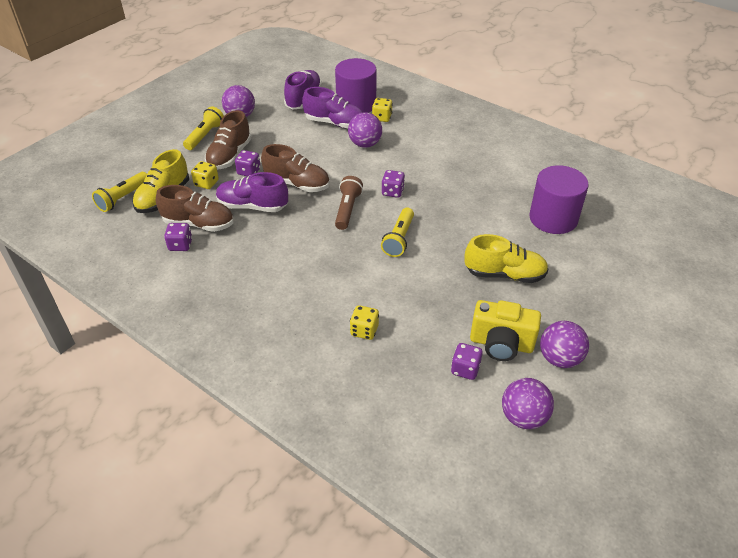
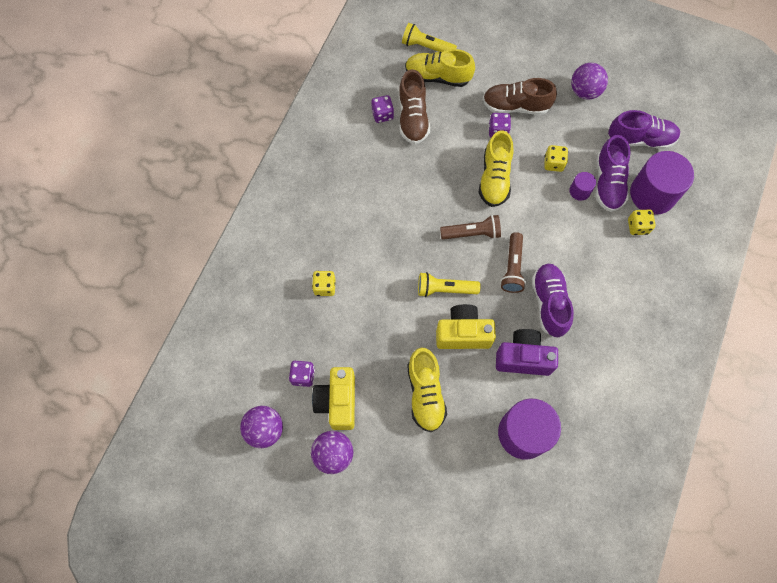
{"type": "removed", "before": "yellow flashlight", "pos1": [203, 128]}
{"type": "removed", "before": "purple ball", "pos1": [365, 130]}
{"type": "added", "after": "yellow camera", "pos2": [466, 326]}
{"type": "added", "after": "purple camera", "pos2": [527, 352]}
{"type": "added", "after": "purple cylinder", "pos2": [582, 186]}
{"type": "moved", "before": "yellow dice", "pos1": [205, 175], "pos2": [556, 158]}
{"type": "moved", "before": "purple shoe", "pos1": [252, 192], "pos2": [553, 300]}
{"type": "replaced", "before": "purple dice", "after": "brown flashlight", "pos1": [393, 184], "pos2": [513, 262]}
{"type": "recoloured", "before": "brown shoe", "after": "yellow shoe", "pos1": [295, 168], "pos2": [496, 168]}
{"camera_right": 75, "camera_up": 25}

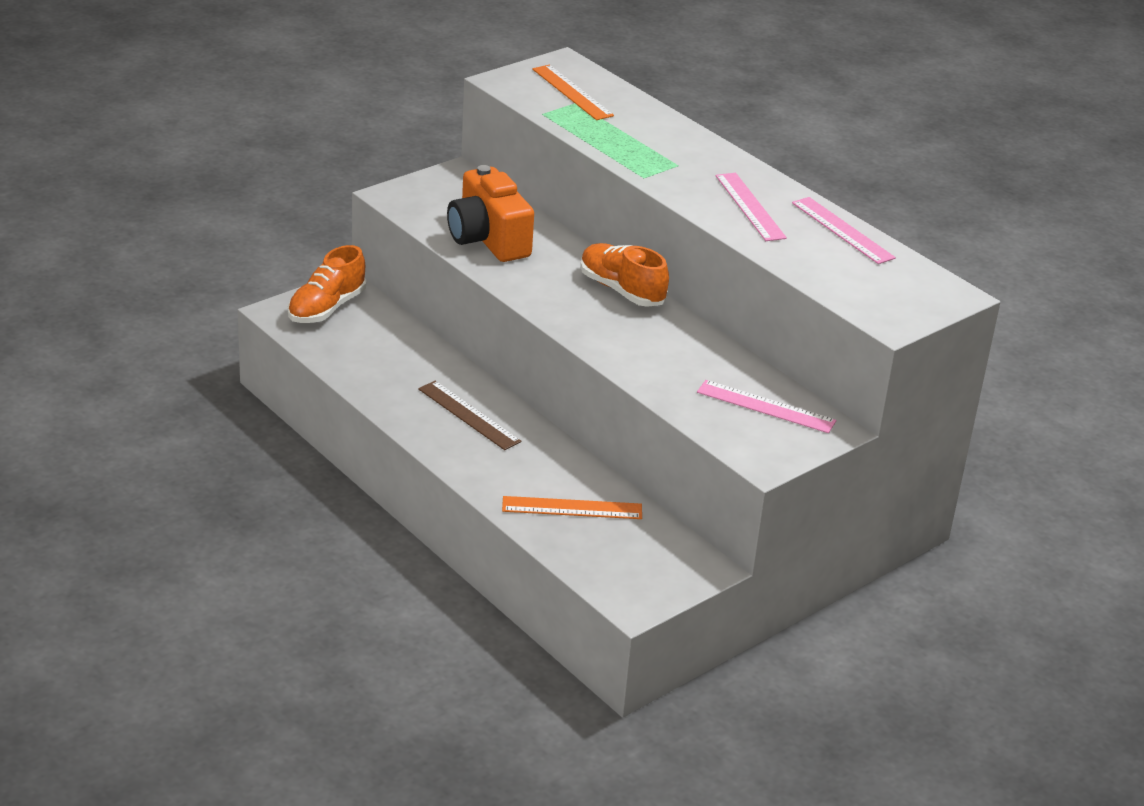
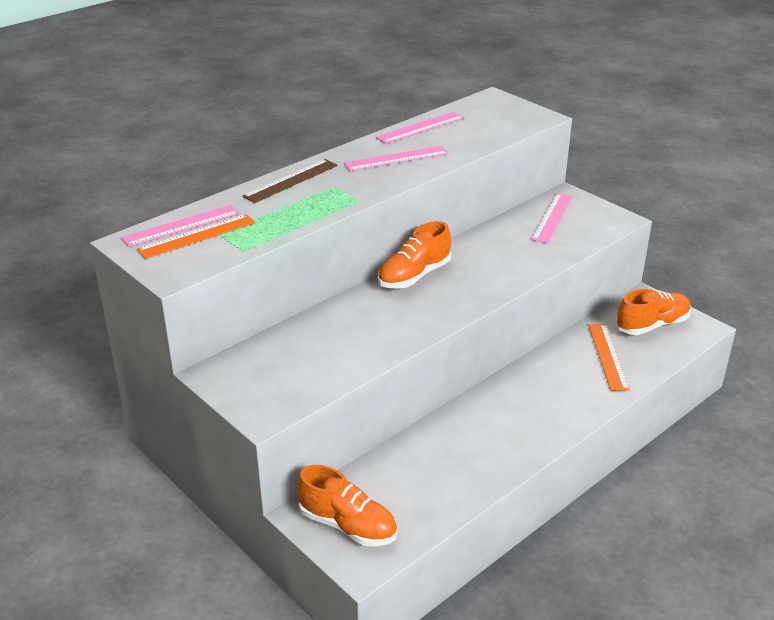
{"type": "removed", "before": "orange camera", "pos1": [490, 213]}
{"type": "added", "after": "pink ruler", "pos2": [180, 226]}
{"type": "added", "after": "orange shoe", "pos2": [653, 312]}
{"type": "moved", "before": "brown ruler", "pos1": [469, 415], "pos2": [290, 181]}
{"camera_right": -90, "camera_up": 0}

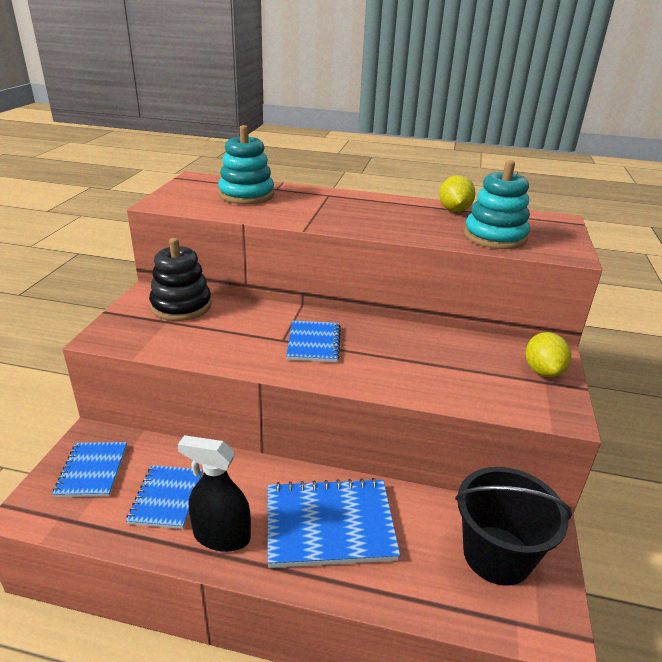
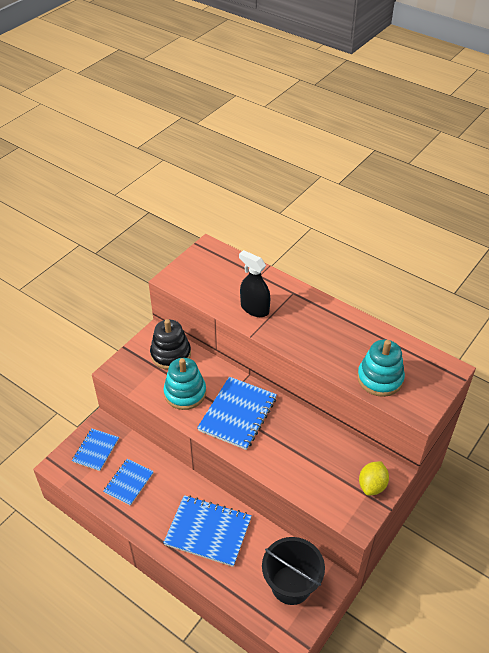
{"type": "removed", "before": "yellow lemon", "pos1": [457, 193]}
{"type": "moved", "before": "black spray bottle", "pos1": [214, 493], "pos2": [254, 283]}
{"type": "moved", "before": "turquoise stacking toy", "pos1": [246, 164], "pos2": [185, 384]}
{"type": "resized", "before": "blue notebook", "pos1": [313, 341], "pos2": [237, 413], "scale": 1.65}
{"camera_right": 25, "camera_up": 15}

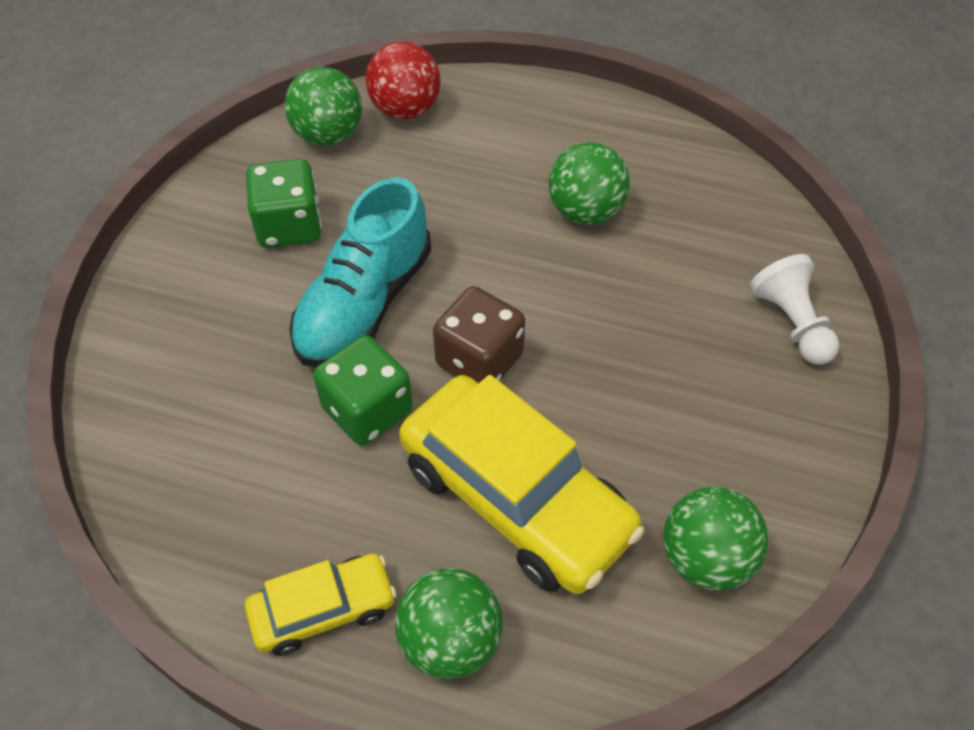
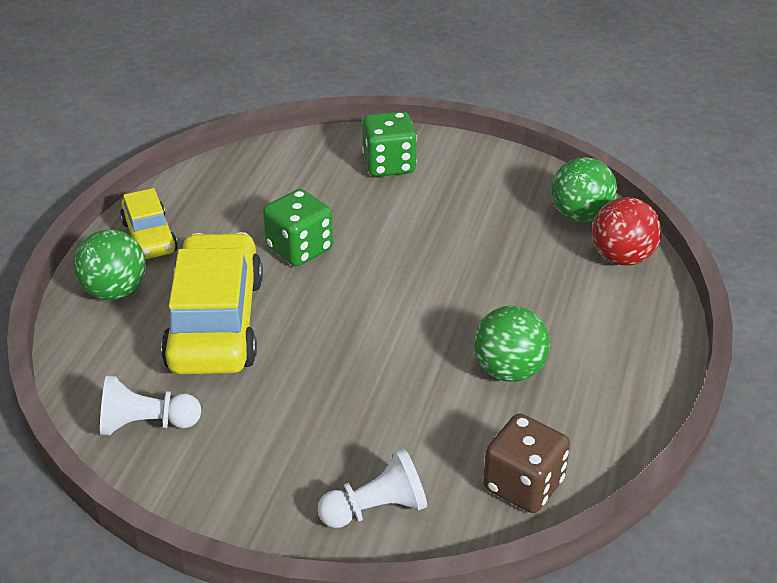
{"type": "removed", "before": "turquoise shoe", "pos1": [360, 272]}
{"type": "moved", "before": "green dice", "pos1": [284, 203], "pos2": [389, 144]}
{"type": "moved", "before": "brown dice", "pos1": [479, 334], "pos2": [526, 463]}
{"type": "replaced", "before": "green ball", "after": "white pawn", "pos1": [716, 538], "pos2": [150, 405]}
{"type": "turned", "before": "yellow car", "pos1": [522, 484], "pos2": [212, 303], "turn": 135}
{"camera_right": 90, "camera_up": -15}

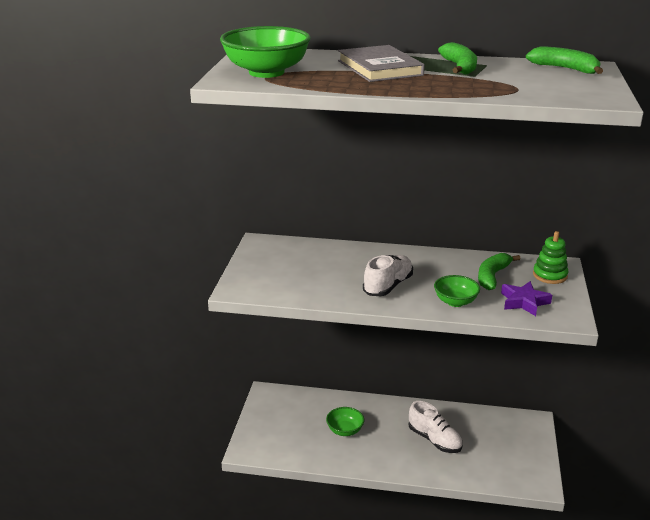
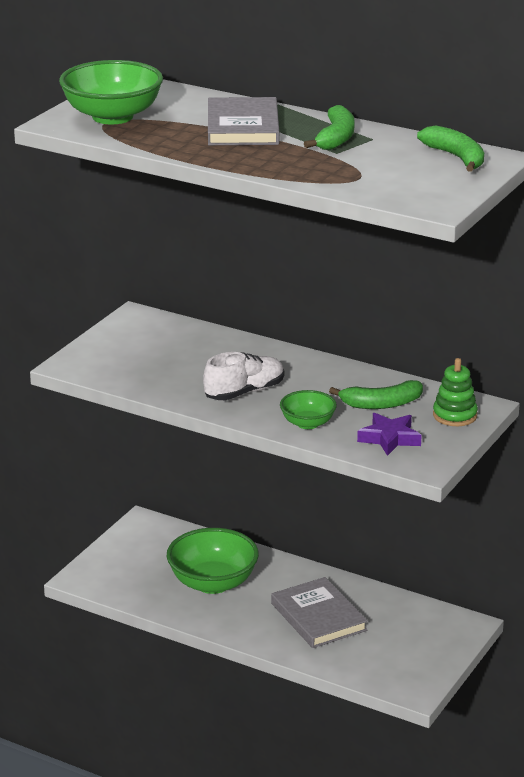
{"type": "replaced", "before": "white shoe", "after": "grey book", "pos1": [435, 427], "pos2": [319, 612]}
{"type": "turned", "before": "green banana", "pos1": [499, 271], "pos2": [376, 394], "turn": -150}
{"type": "resized", "before": "green bowl", "pos1": [345, 421], "pos2": [213, 561], "scale": 1.8}
{"camera_right": 20, "camera_up": 0}

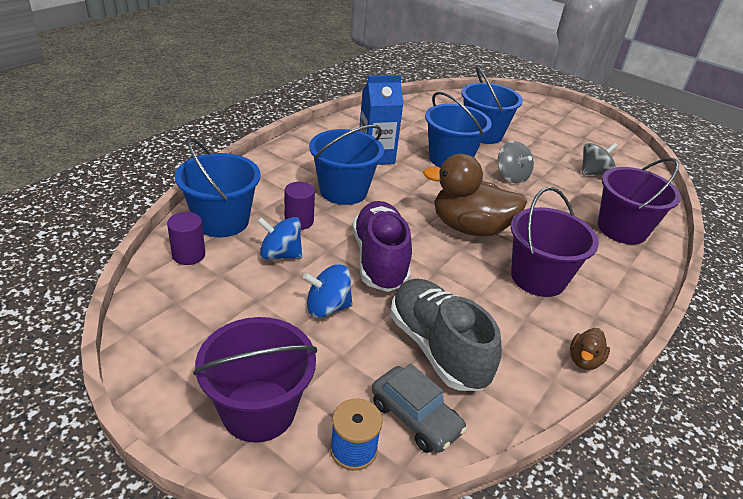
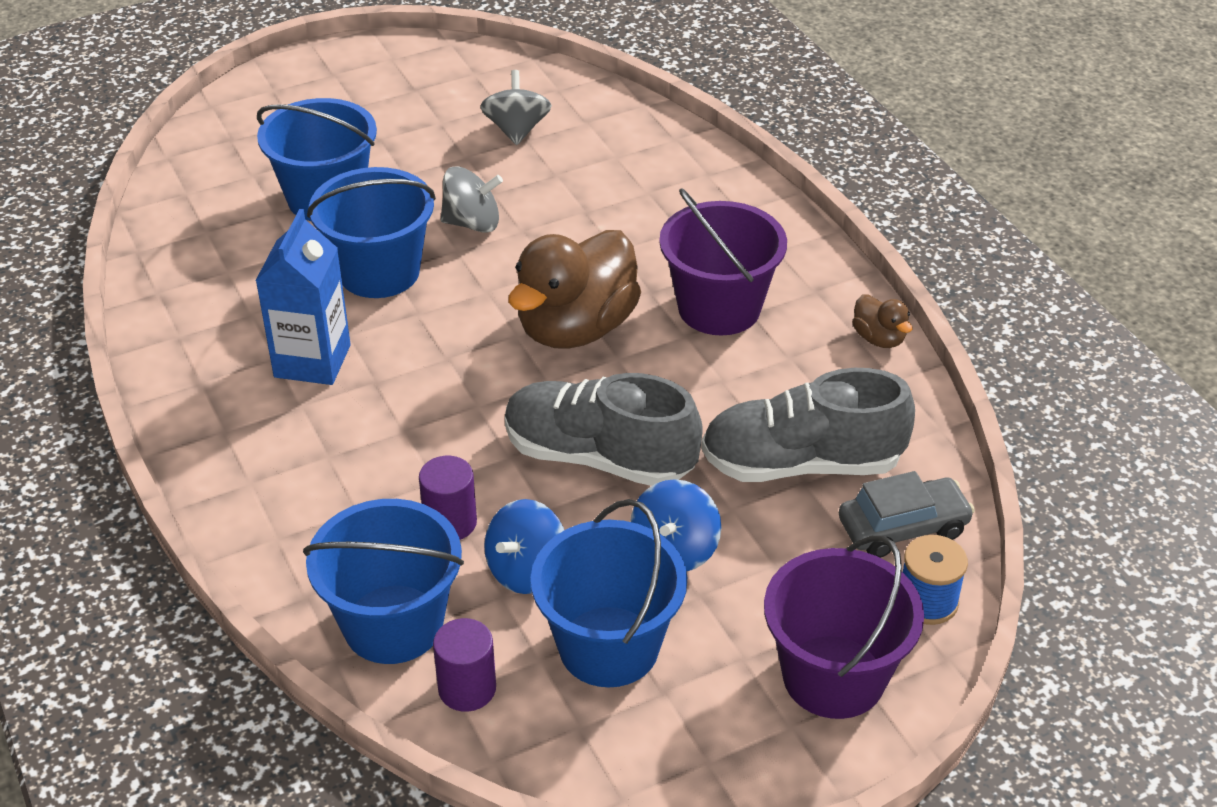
{"type": "removed", "before": "purple bucket", "pos1": [639, 201]}
{"type": "moved", "before": "blue bucket", "pos1": [346, 165], "pos2": [609, 593]}
{"type": "recoloured", "before": "purple shoe", "after": "grey shoe", "pos1": [382, 246], "pos2": [603, 429]}
{"camera_right": -60, "camera_up": 5}

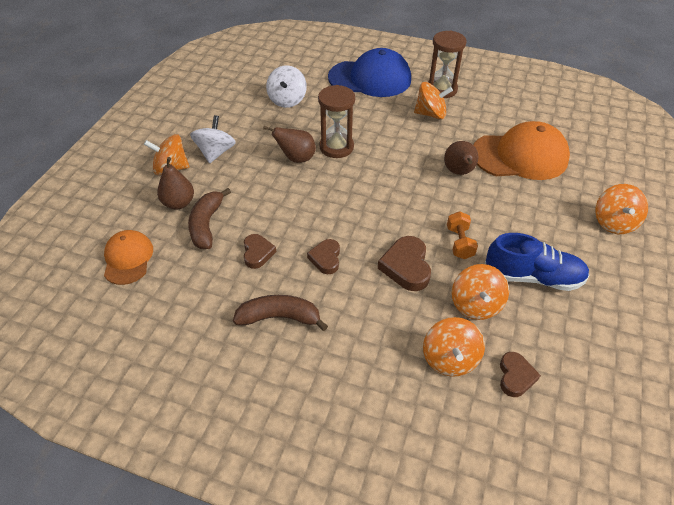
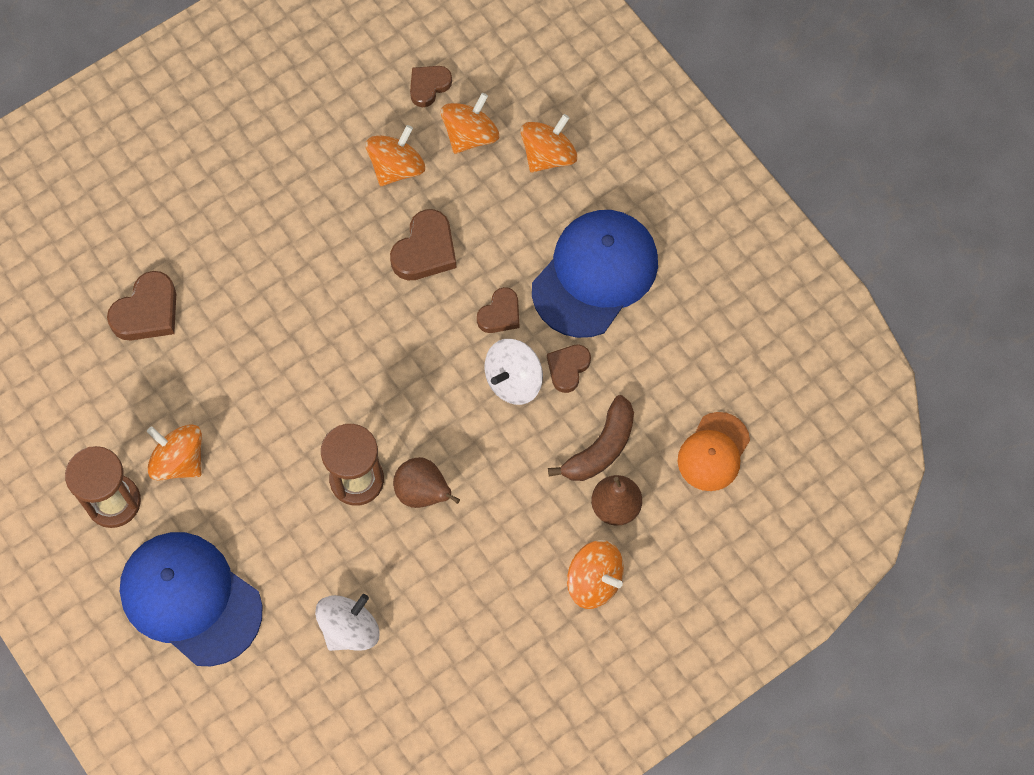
{"type": "removed", "before": "brown pear", "pos1": [461, 158]}
{"type": "removed", "before": "orange dumbbell", "pos1": [462, 235]}
{"type": "removed", "before": "blue shoe", "pos1": [537, 262]}
{"type": "moved", "before": "white spinning top", "pos1": [213, 139], "pos2": [514, 372]}
{"type": "moved", "before": "orange spinning top", "pos1": [621, 209], "pos2": [548, 143]}
{"type": "replaced", "before": "brown banana", "after": "blue cap", "pos1": [280, 313], "pos2": [595, 274]}
{"type": "replaced", "before": "orange cap", "after": "brown heart", "pos1": [521, 150], "pos2": [141, 305]}
{"camera_right": -145, "camera_up": 20}

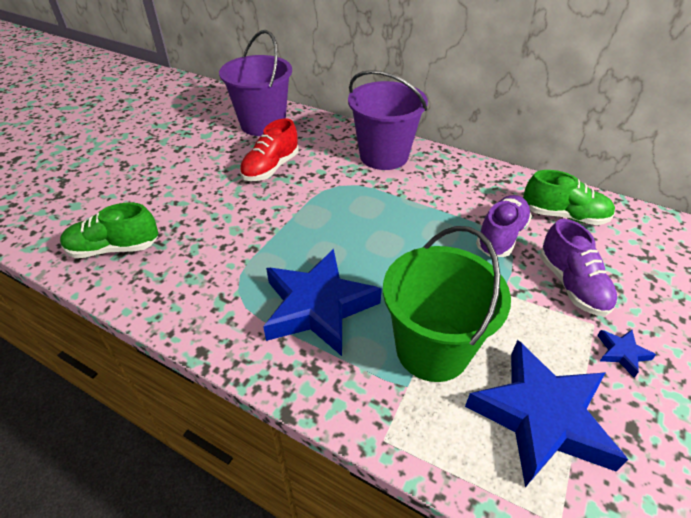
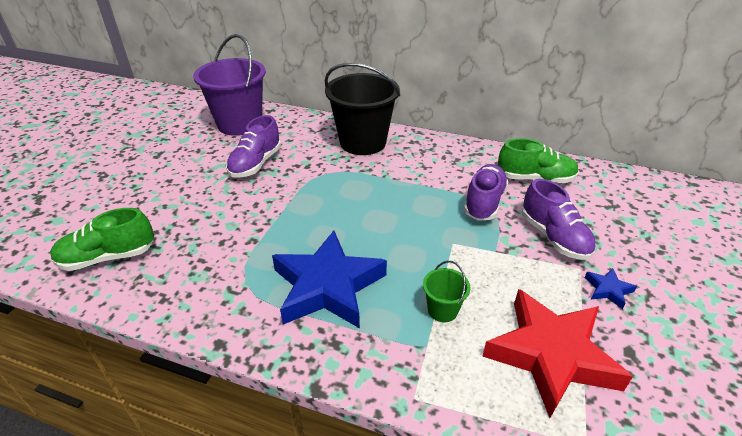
{"type": "recoloured", "before": "red shoe", "after": "purple shoe", "pos1": [269, 149], "pos2": [253, 146]}
{"type": "recoloured", "before": "purple bucket", "after": "black bucket", "pos1": [388, 120], "pos2": [362, 109]}
{"type": "recoloured", "before": "blue star", "after": "red star", "pos1": [546, 413], "pos2": [557, 353]}
{"type": "resized", "before": "green bucket", "pos1": [447, 304], "pos2": [447, 292], "scale": 0.44}
{"camera_right": -10, "camera_up": -5}

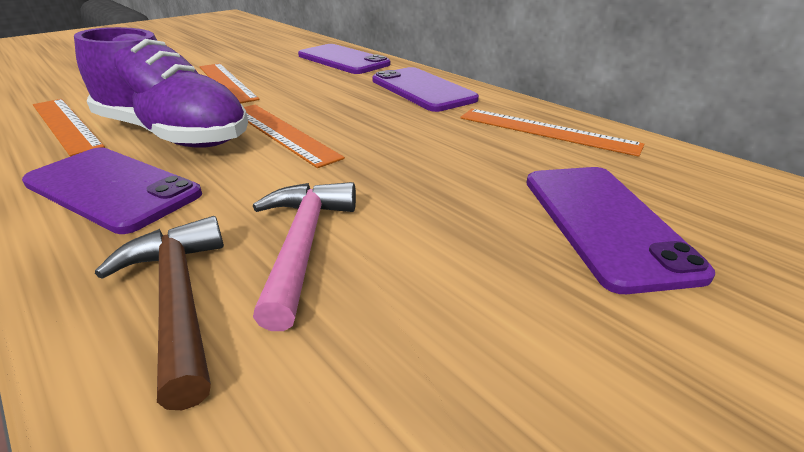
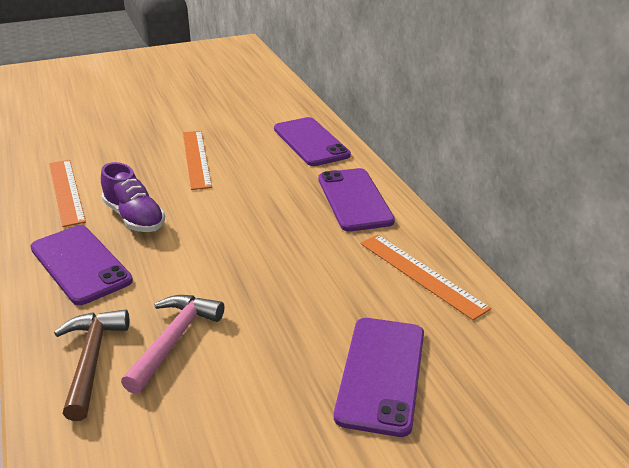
{"type": "removed", "before": "orange ruler", "pos1": [294, 136]}
{"type": "resized", "before": "purple shoe", "pos1": [161, 87], "pos2": [133, 197], "scale": 0.63}
{"camera_right": 20, "camera_up": 0}

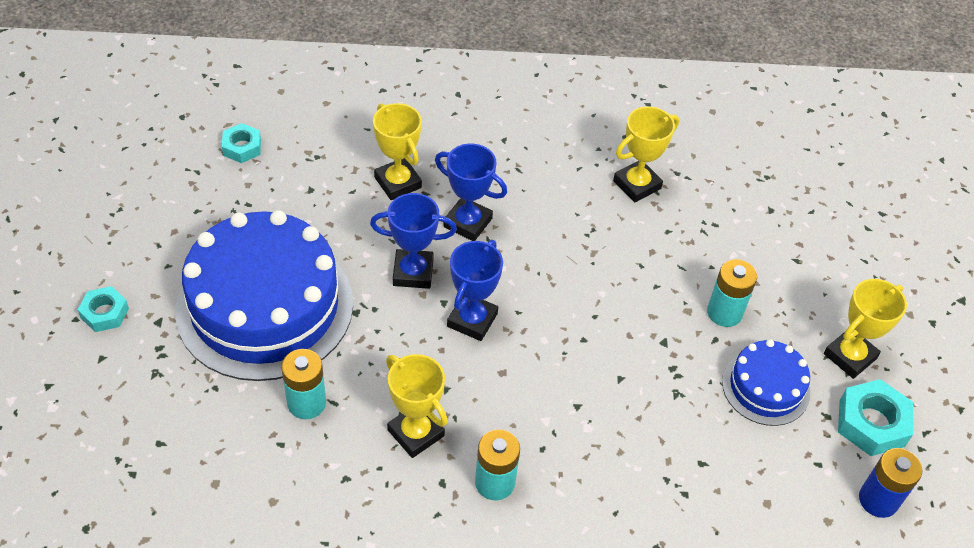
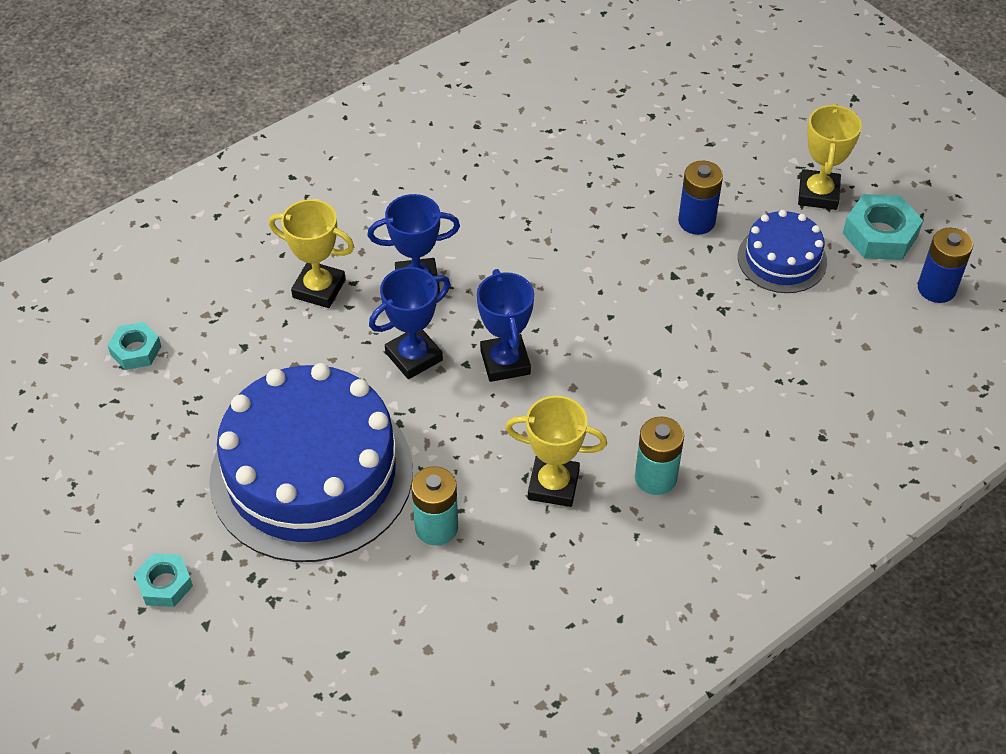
{"type": "removed", "before": "yellow trophy", "pos1": [646, 154]}
{"type": "recoloured", "before": "turquoise battery", "after": "blue battery", "pos1": [732, 293], "pos2": [700, 198]}
{"camera_right": -35, "camera_up": 0}

